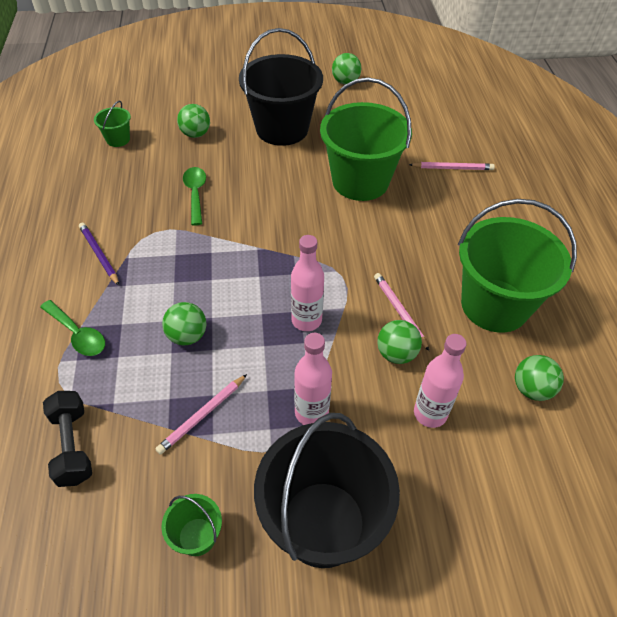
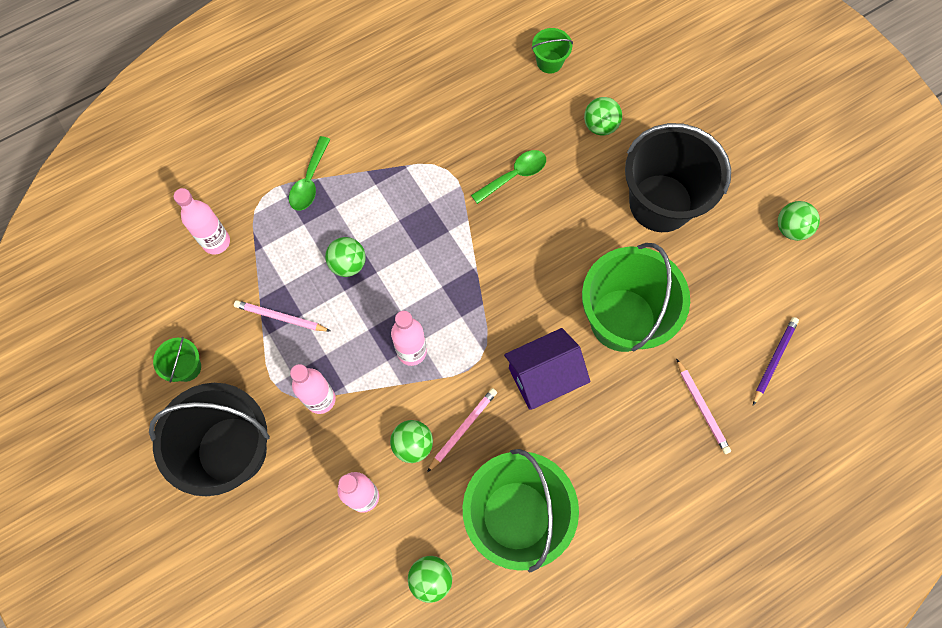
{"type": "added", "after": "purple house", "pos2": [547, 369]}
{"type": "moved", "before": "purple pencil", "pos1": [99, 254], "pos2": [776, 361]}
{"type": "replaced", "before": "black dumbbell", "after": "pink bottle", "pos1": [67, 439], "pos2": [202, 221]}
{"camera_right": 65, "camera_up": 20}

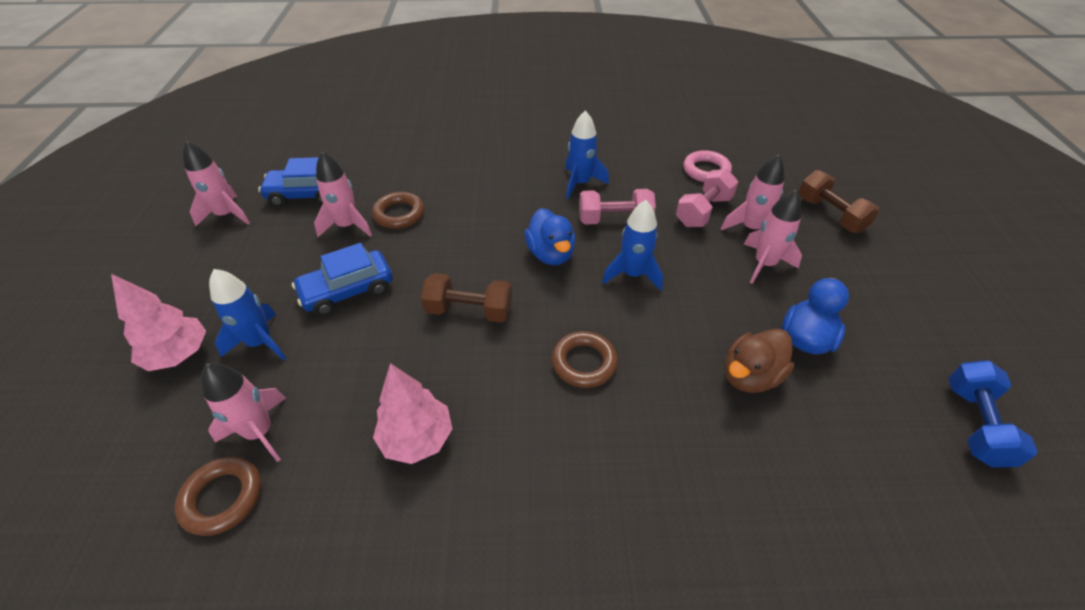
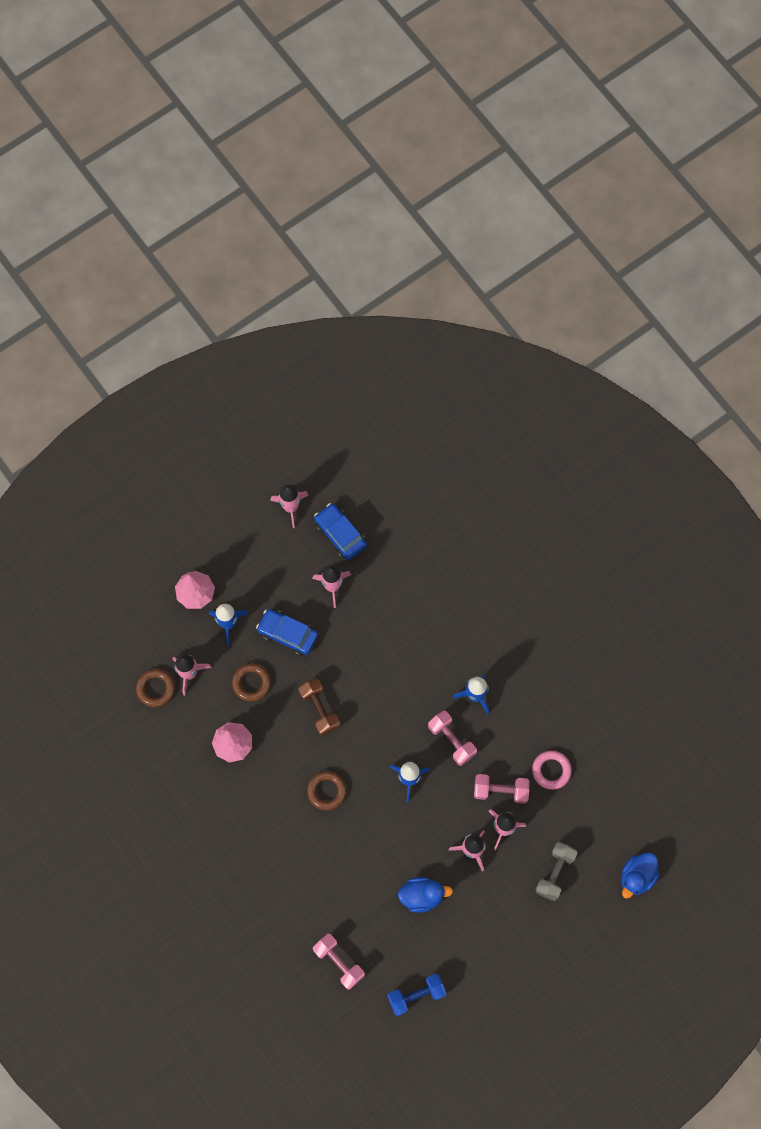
{"type": "removed", "before": "brown duck", "pos1": [759, 360]}
{"type": "added", "after": "pink dumbbell", "pos2": [339, 962]}
{"type": "moved", "before": "brown ring", "pos1": [398, 210], "pos2": [251, 682]}
{"type": "moved", "before": "blue duck", "pos1": [550, 236], "pos2": [640, 876]}
{"type": "recoloured", "before": "brown dumbbell", "after": "grey dumbbell", "pos1": [839, 201], "pos2": [556, 871]}
{"camera_right": 55, "camera_up": 25}

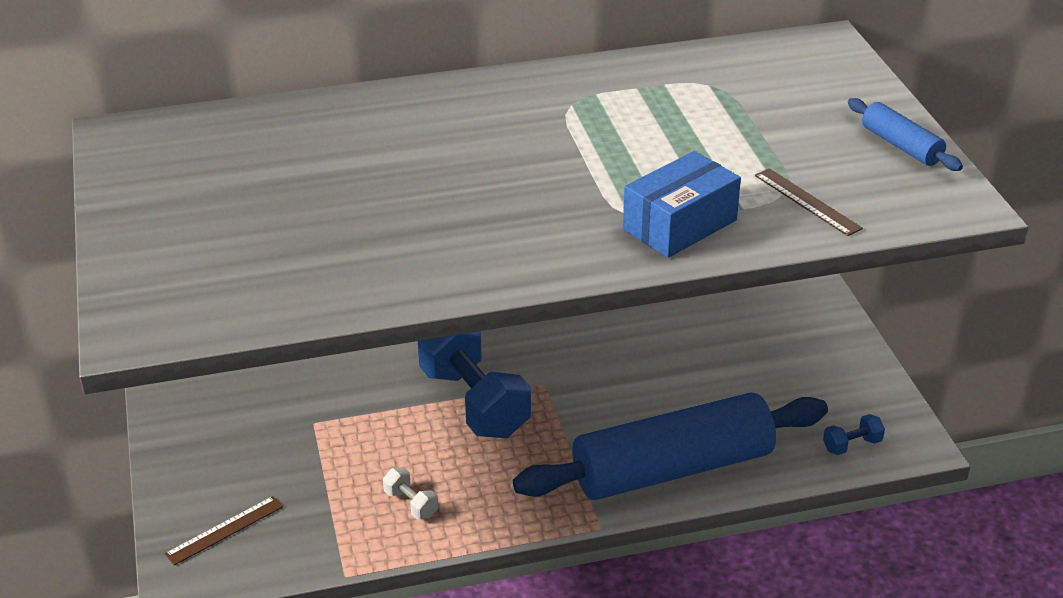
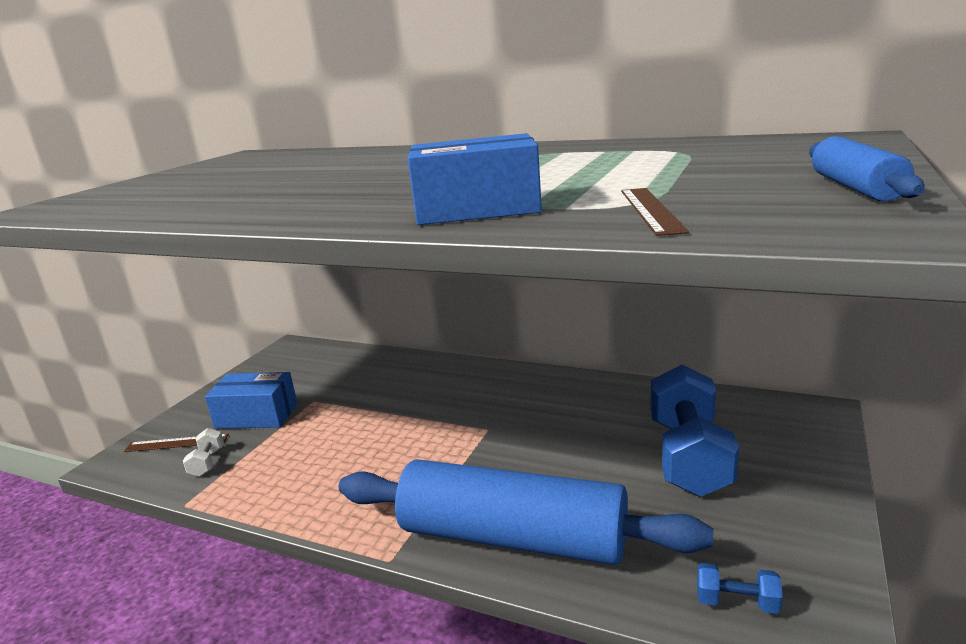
{"type": "added", "after": "blue box", "pos2": [251, 400]}
{"type": "moved", "before": "white dumbbell", "pos1": [410, 493], "pos2": [203, 452]}
{"type": "moved", "before": "blue dumbbell", "pos1": [474, 384], "pos2": [694, 431]}
{"camera_right": 40, "camera_up": -15}

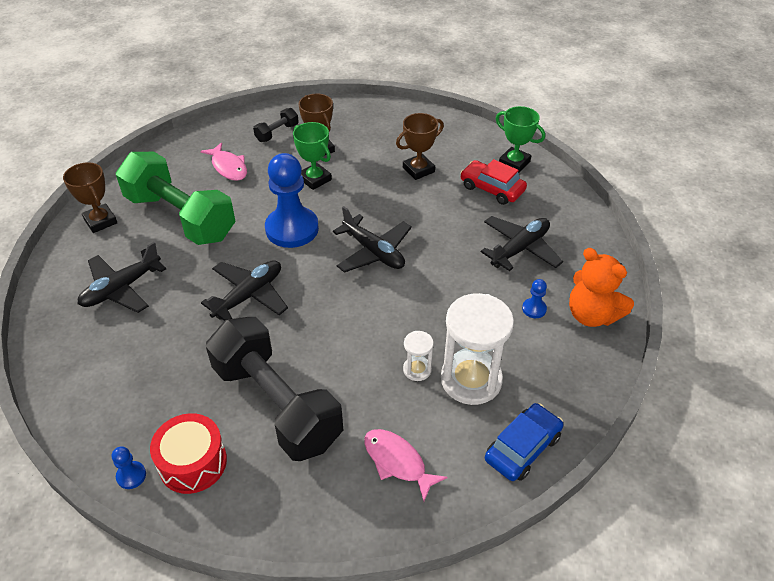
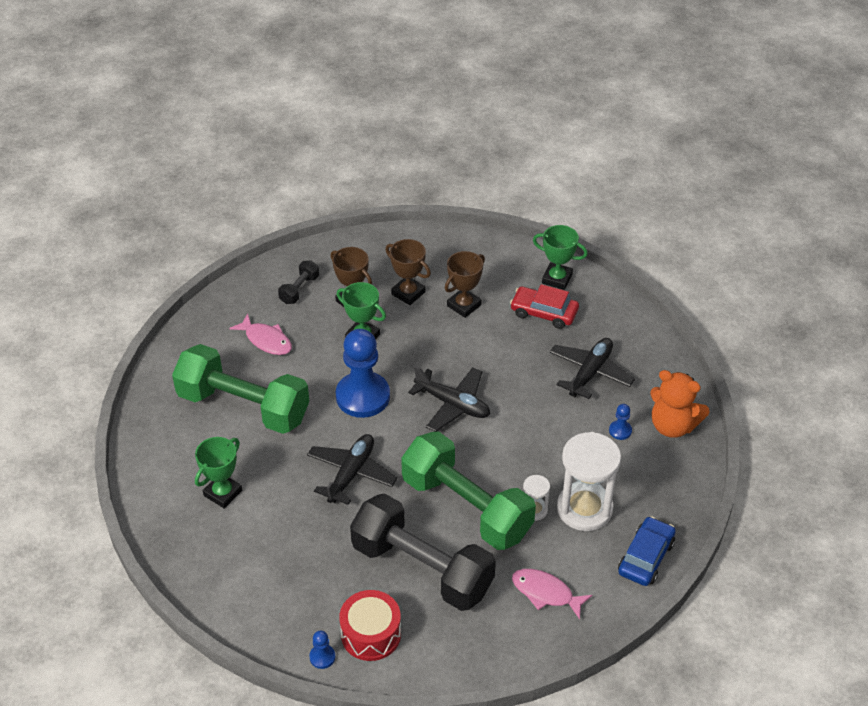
{"type": "added", "after": "green dumbbell", "pos2": [468, 490]}
{"type": "moved", "before": "brown trophy", "pos1": [90, 197], "pos2": [408, 272]}
{"type": "replaced", "before": "black plane", "after": "green trophy", "pos1": [122, 277], "pos2": [218, 473]}
{"camera_right": -15, "camera_up": 0}

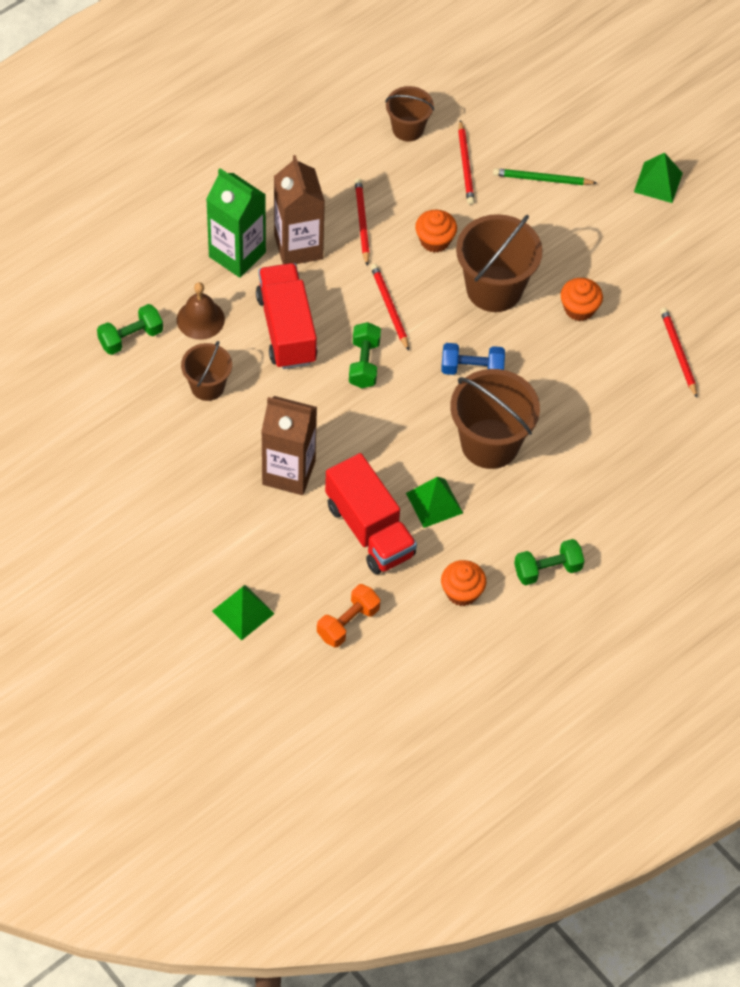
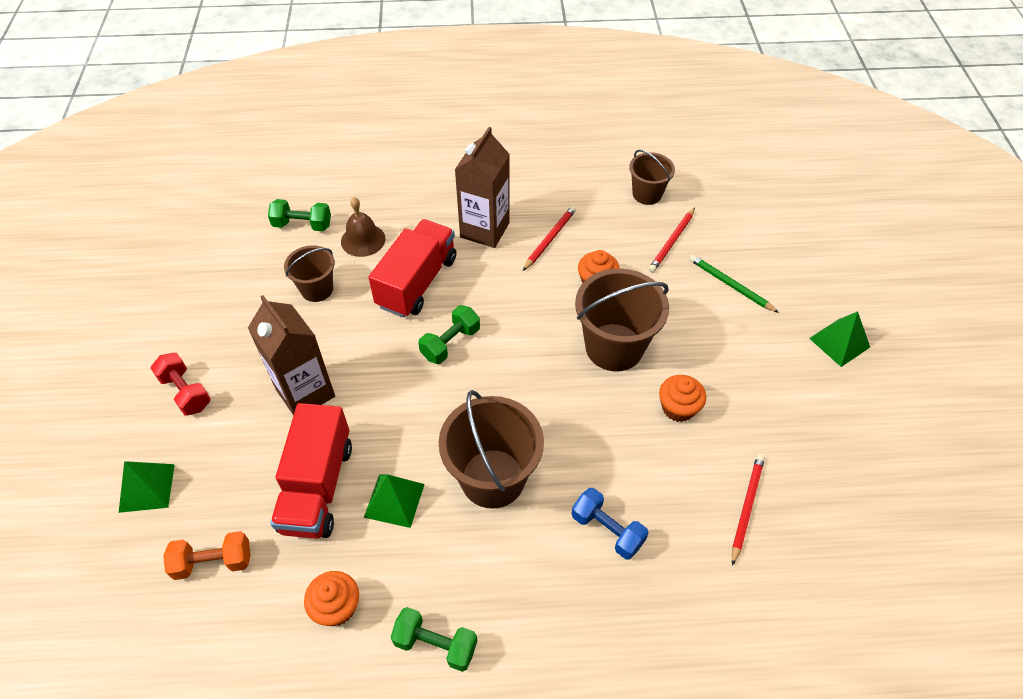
{"type": "removed", "before": "green carton", "pos1": [236, 223]}
{"type": "removed", "before": "red pencil", "pos1": [389, 307]}
{"type": "added", "after": "red dumbbell", "pos2": [180, 384]}
{"type": "moved", "before": "blue dumbbell", "pos1": [473, 359], "pos2": [610, 523]}
{"camera_right": 40, "camera_up": -5}

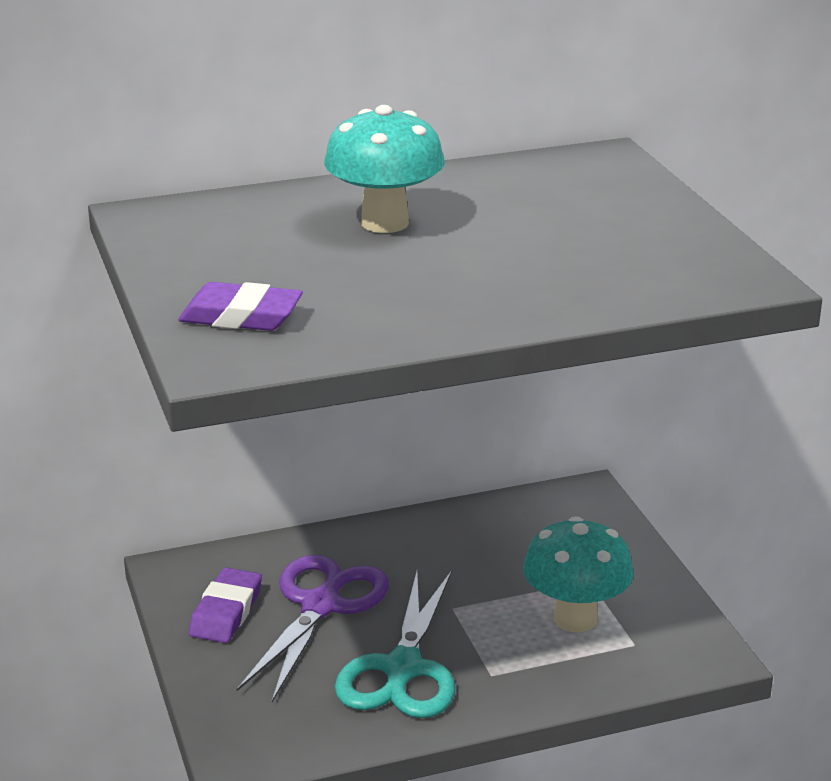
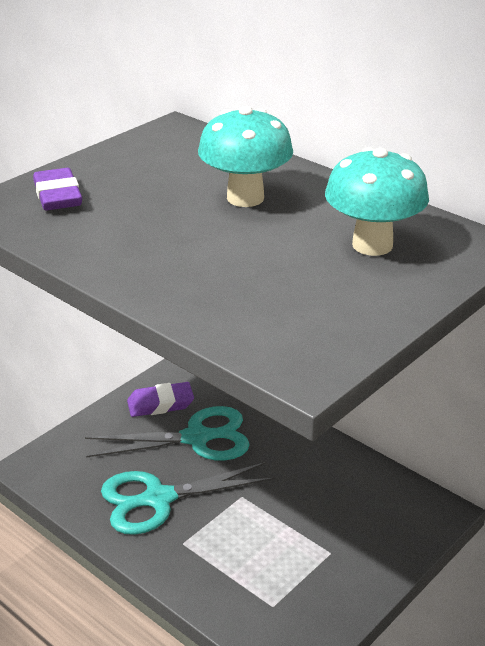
{"type": "moved", "before": "turquoise mushroom", "pos1": [578, 574], "pos2": [377, 201]}
{"type": "recoloured", "before": "purple scissors", "after": "turquoise scissors", "pos1": [313, 628], "pos2": [167, 433]}
{"camera_right": 60, "camera_up": 5}

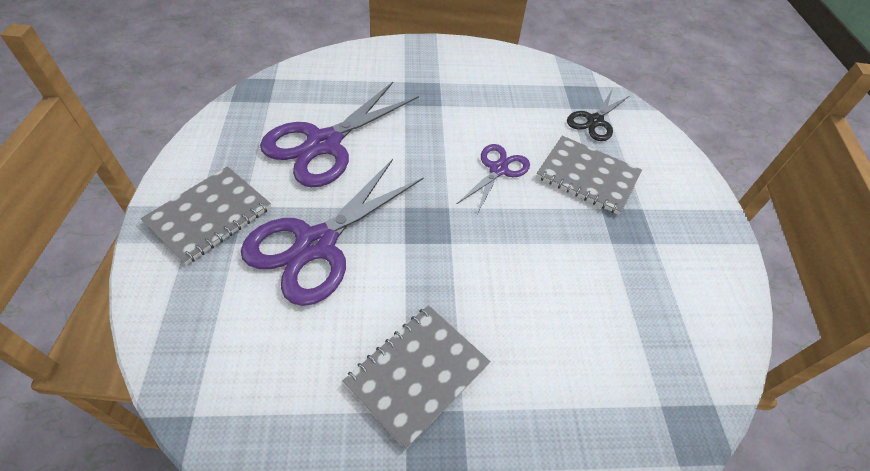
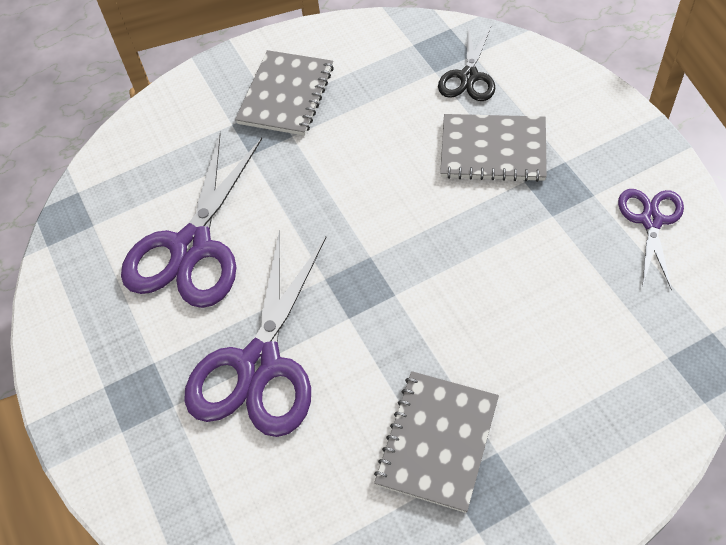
{"type": "moved", "before": "grey notebook", "pos1": [206, 215], "pos2": [284, 93]}
{"type": "moved", "before": "purple scissors", "pos1": [493, 179], "pos2": [651, 239]}
{"camera_right": -15, "camera_up": 5}

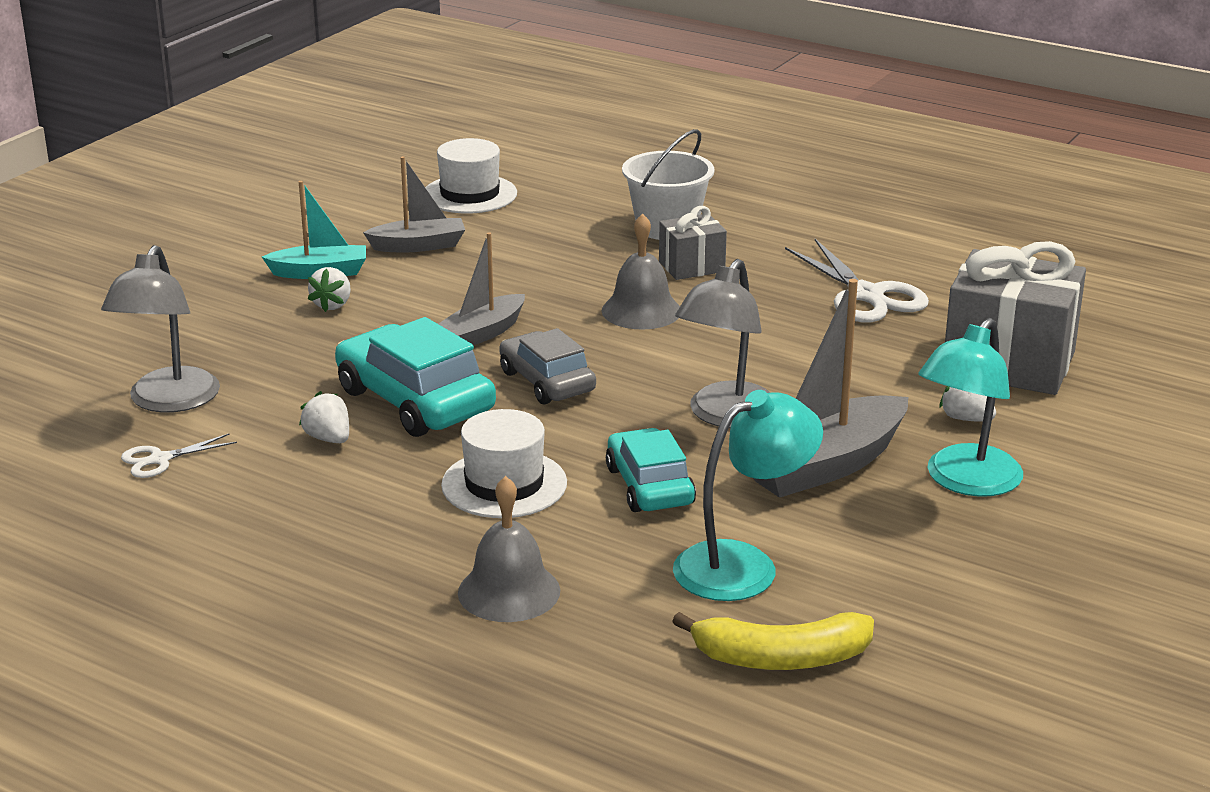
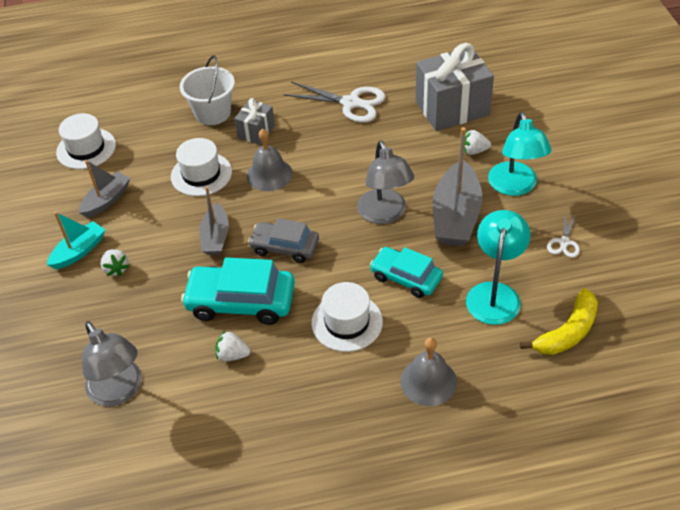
{"type": "added", "after": "white hat", "pos2": [201, 167]}
{"type": "moved", "before": "white scissors", "pos1": [179, 456], "pos2": [563, 234]}
{"camera_right": -40, "camera_up": 20}

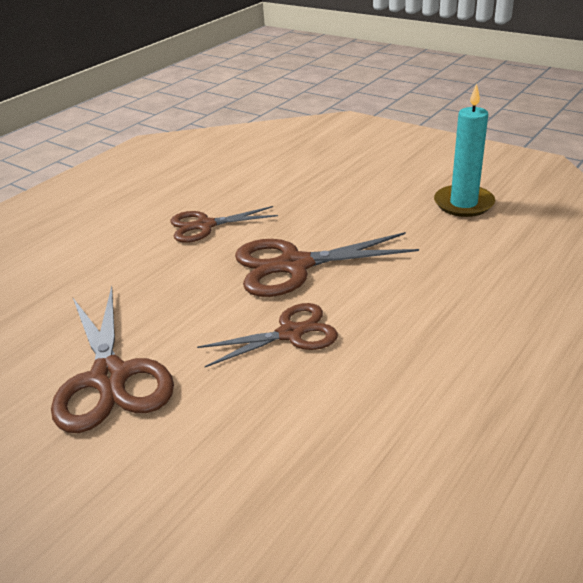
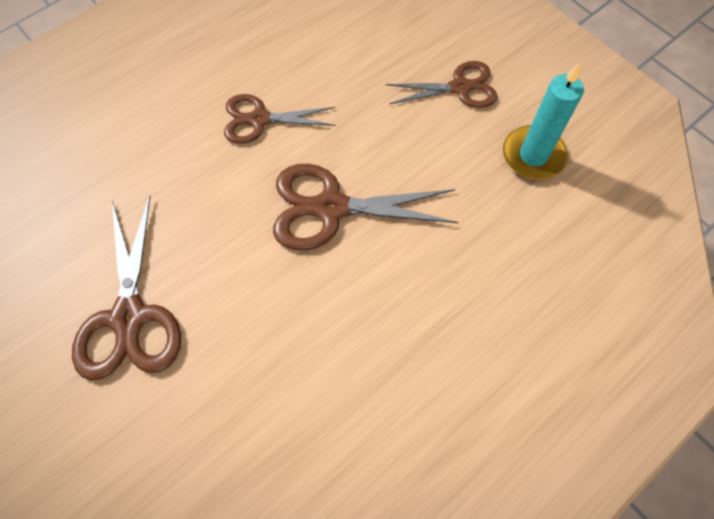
{"type": "moved", "before": "brown scissors", "pos1": [267, 335], "pos2": [441, 84]}
{"camera_right": 10, "camera_up": 30}

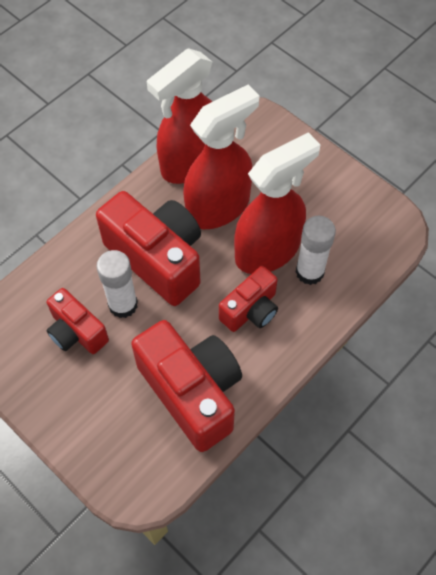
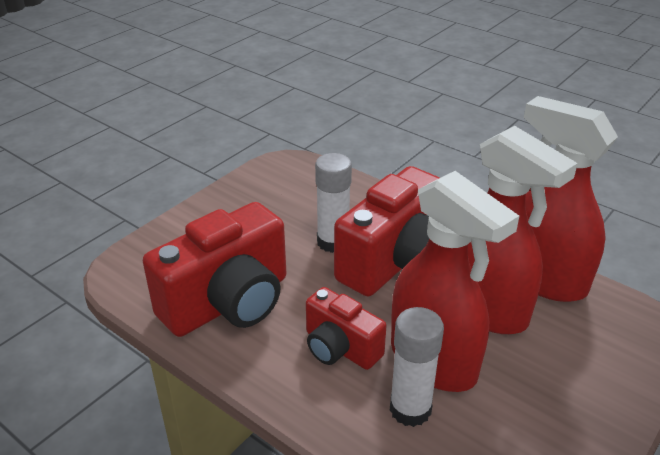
{"type": "removed", "before": "red camera", "pos1": [78, 321]}
{"camera_right": 85, "camera_up": -25}

